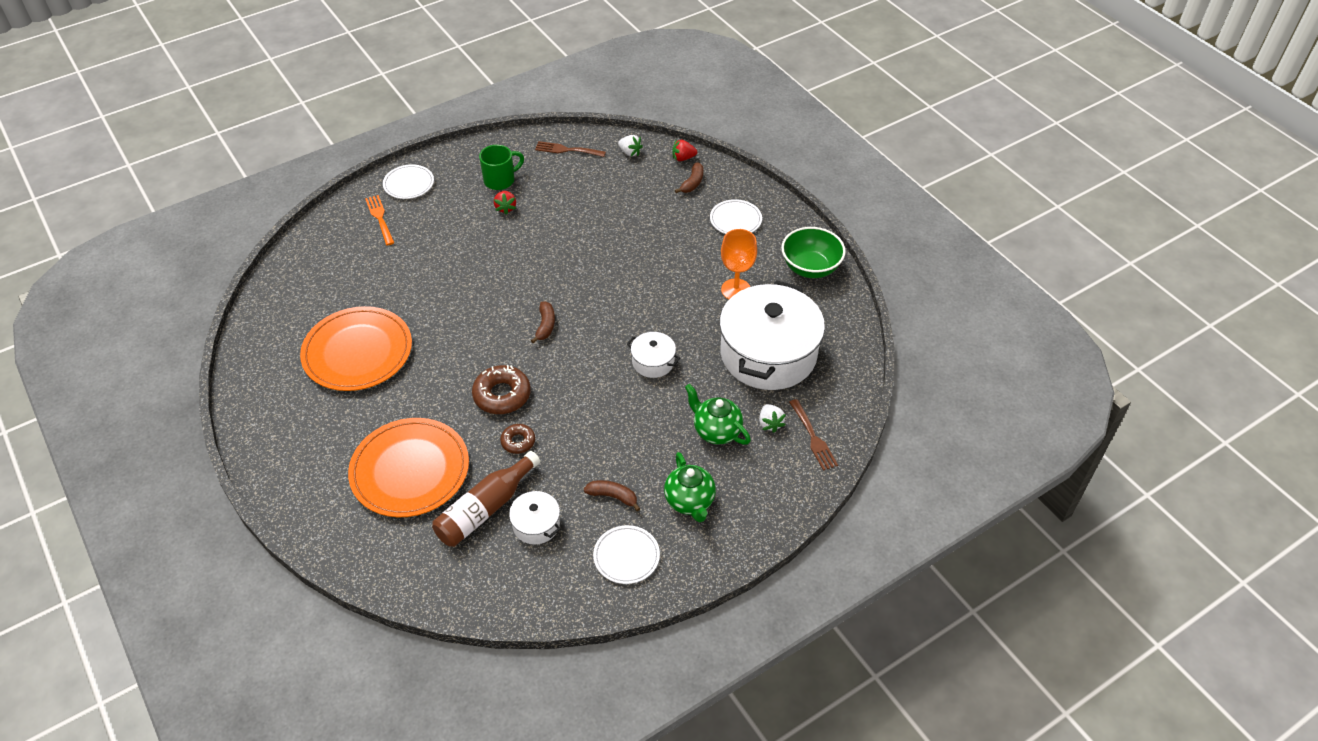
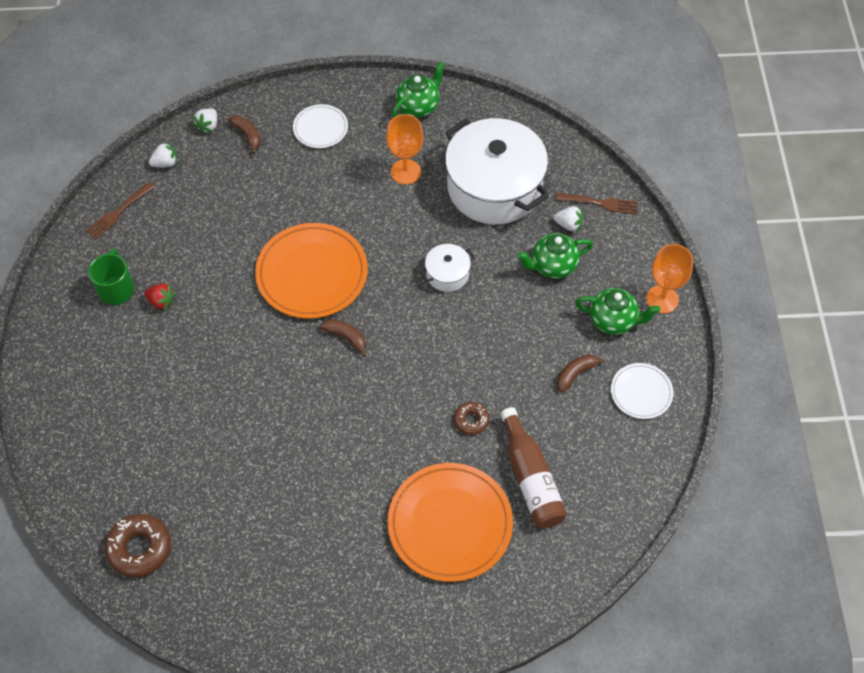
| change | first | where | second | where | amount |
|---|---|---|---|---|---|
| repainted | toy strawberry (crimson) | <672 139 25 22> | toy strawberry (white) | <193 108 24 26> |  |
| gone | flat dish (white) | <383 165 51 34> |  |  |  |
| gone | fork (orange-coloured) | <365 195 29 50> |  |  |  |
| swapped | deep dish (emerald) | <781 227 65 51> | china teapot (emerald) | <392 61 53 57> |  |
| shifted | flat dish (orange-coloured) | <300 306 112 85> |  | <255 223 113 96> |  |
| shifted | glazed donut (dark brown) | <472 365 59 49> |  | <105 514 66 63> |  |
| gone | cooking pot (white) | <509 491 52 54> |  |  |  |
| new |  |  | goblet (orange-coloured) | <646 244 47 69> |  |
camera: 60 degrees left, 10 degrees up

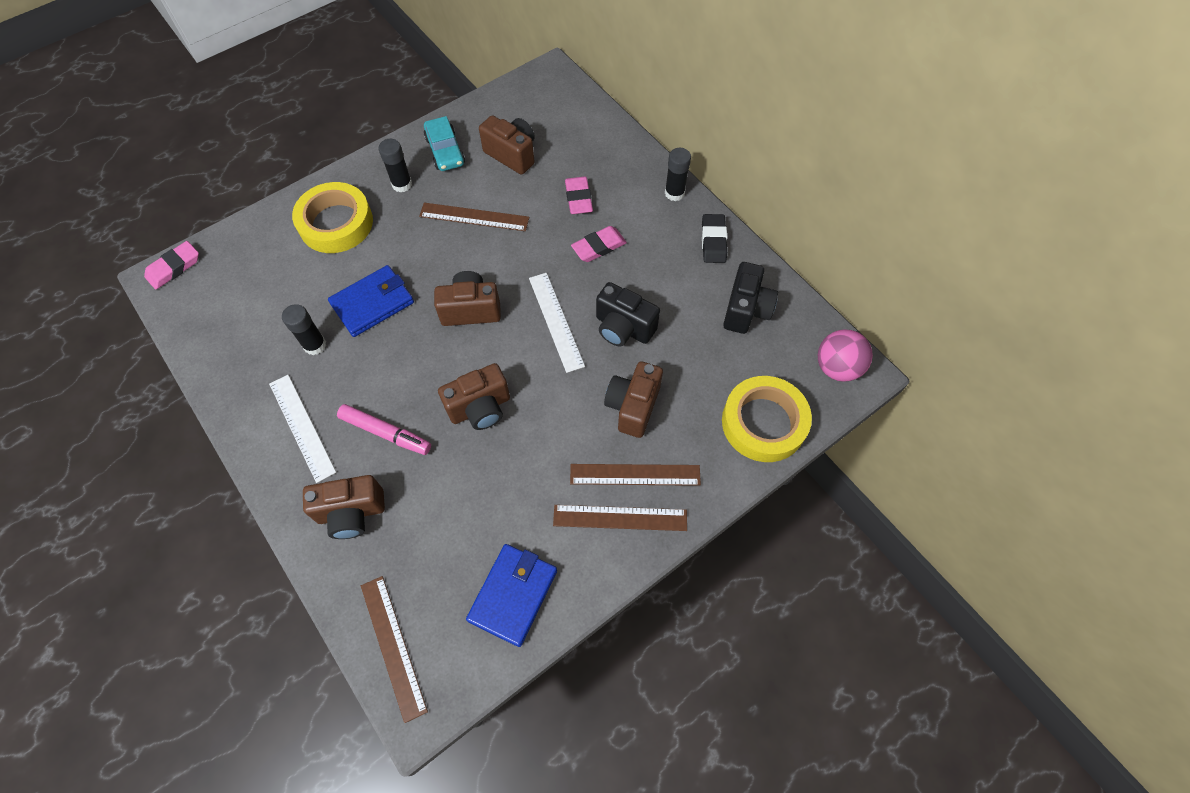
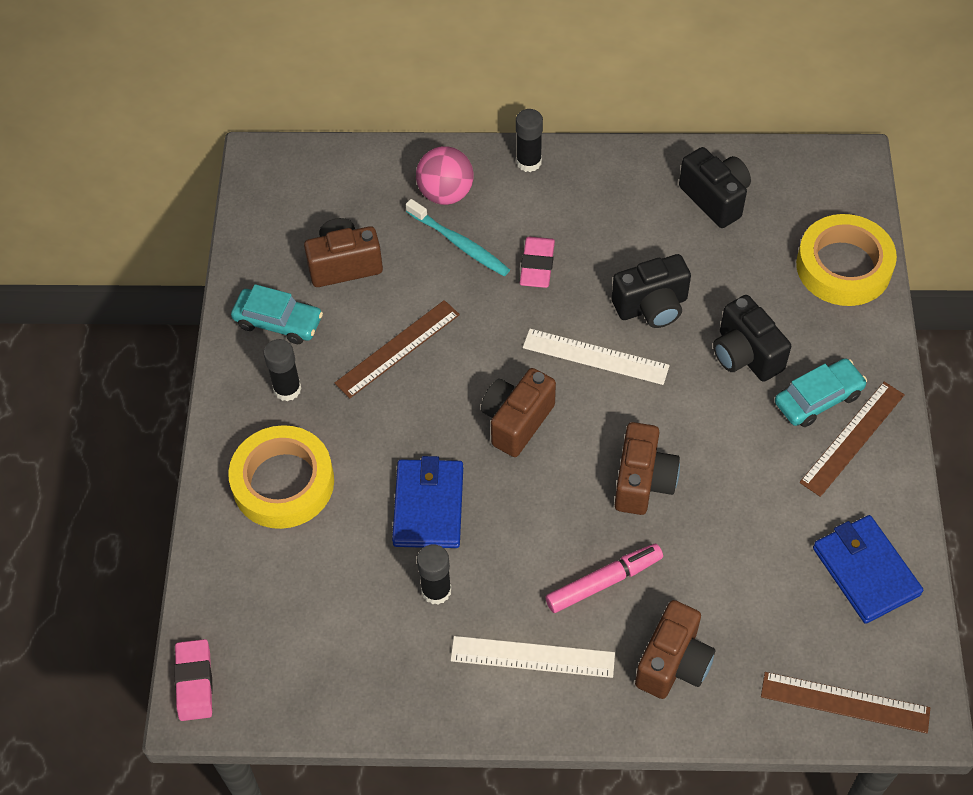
| change | first | where | second | where | amount |
|---|---|---|---|---|---|
| swapped | pencil eraser (rose-pink) | <565 176 28 38> | dental brush (teal) | <406 199 104 77> |  |
| gone | pencil eraser (ebony) | <702 214 25 49> |  |  |  |
| shifted | play ball (rose-pink) | <818 329 55 53> |  | <416 146 58 59> |  |
| repainted | camera (dark brown) | <604 362 59 76> | camera (ebony) | <713 295 78 87> |  |
| swapped | ruler (dark brown) | <570 464 131 22> | automobile (teal) | <775 358 92 69> |  |
camera: 50 degrees left, 5 degrees down

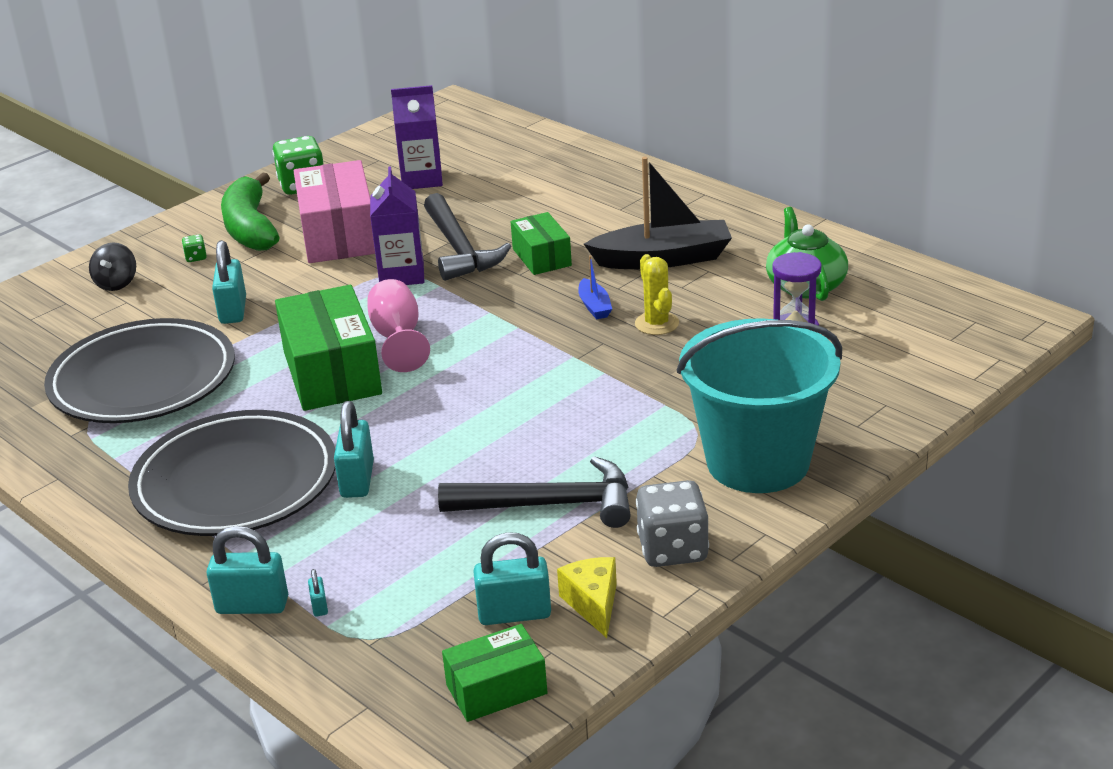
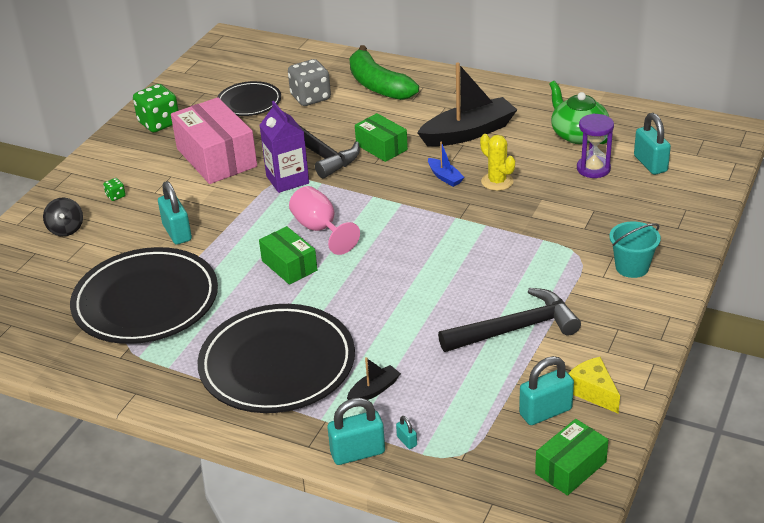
| change | first | where | second | where | amount |
|---|---|---|---|---|---|
| swapped | milk carton (violet) | <391 85 52 104> | flat dish (ebony) | <217 81 64 35> |  |
| shifted | banana fruit (emerald) | <221 172 58 79> |  | <349 45 70 55> |  |
| scaled | package (emerald) | <275 285 107 126> |  | <259 226 58 59> | x0.57 |
| scaled | bucket (teal) | <677 318 165 175> |  | <609 222 52 56> | x0.46 |
| shifted | lock (teal) | <334 401 40 97> |  | <634 113 37 62> |  |
| shifted | die (ash-grey) | <636 480 73 87> |  | <288 59 43 47> |  |
| new |  |  | boat (ebony) | <347 357 54 43> |  |
camera: 20 degrees left, 5 degrees up

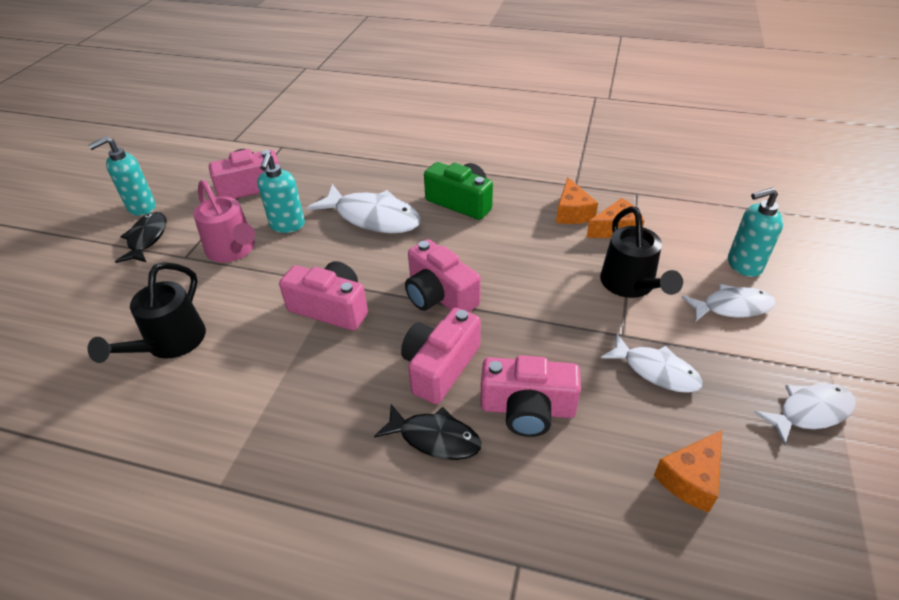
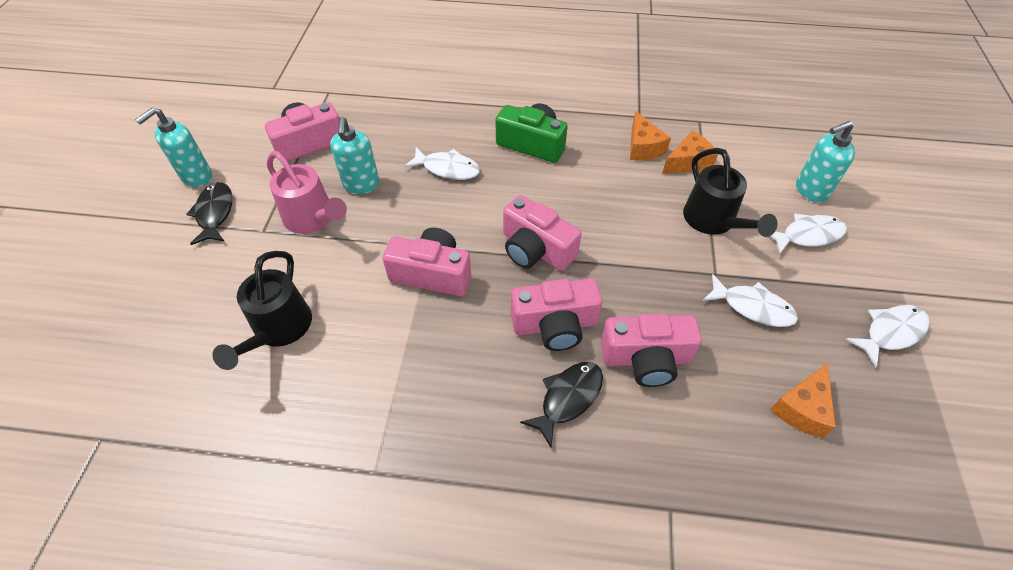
| change | first | where | second | where | amount |
|---|---|---|---|---|---|
| scaled | toy fish (white) | <307 184 114 49> |  | <404 147 76 33> | x0.63 |
| rotated | camera (rose-pink) | <401 308 80 96> |  | <511 279 91 72> | 120 degrees counterclockwise |
| rotated | toy fish (ebony) | <374 404 107 56> |  | <520 362 83 86> | 60 degrees counterclockwise |
camera: 10 degrees left, 10 degrees up

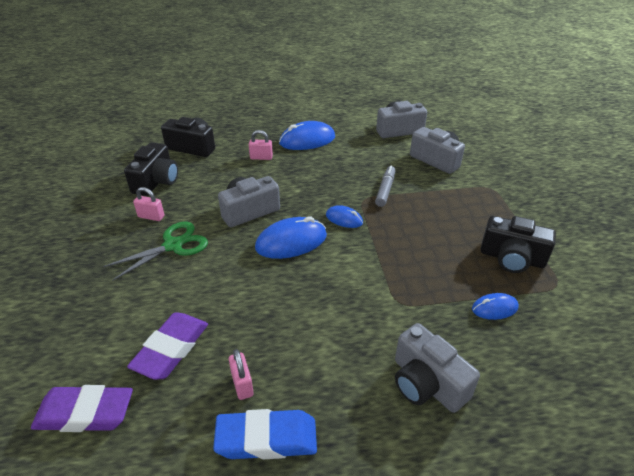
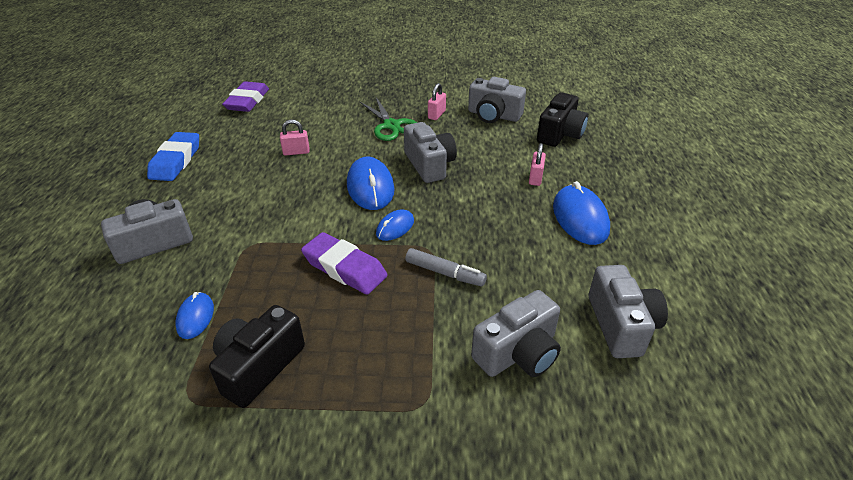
| change | first | where | second | where | amount |
|---|---|---|---|---|---|
| repainted | camera (ebony) | <124 142 54 54> | camera (ash-grey) | <468 77 58 46> |  |
| shifted | pencil eraser (violet) | <127 312 81 68> |  | <301 232 87 63> |  |
| shifted | lock (rose-pink) | <229 349 25 51> |  | <280 119 30 37> |  |
camera: 100 degrees right, 0 degrees up

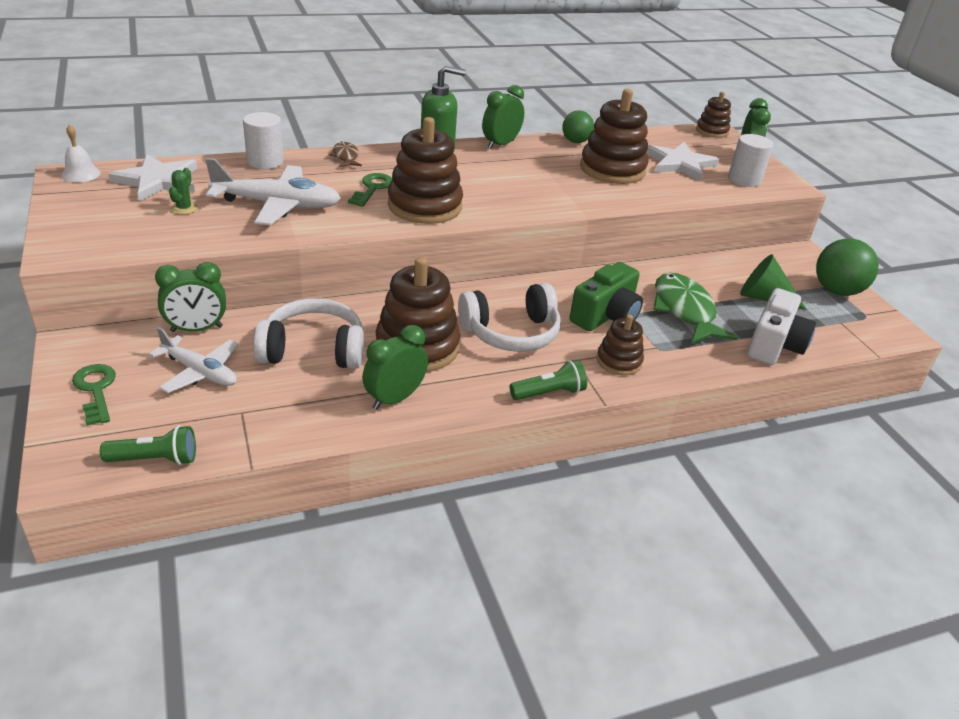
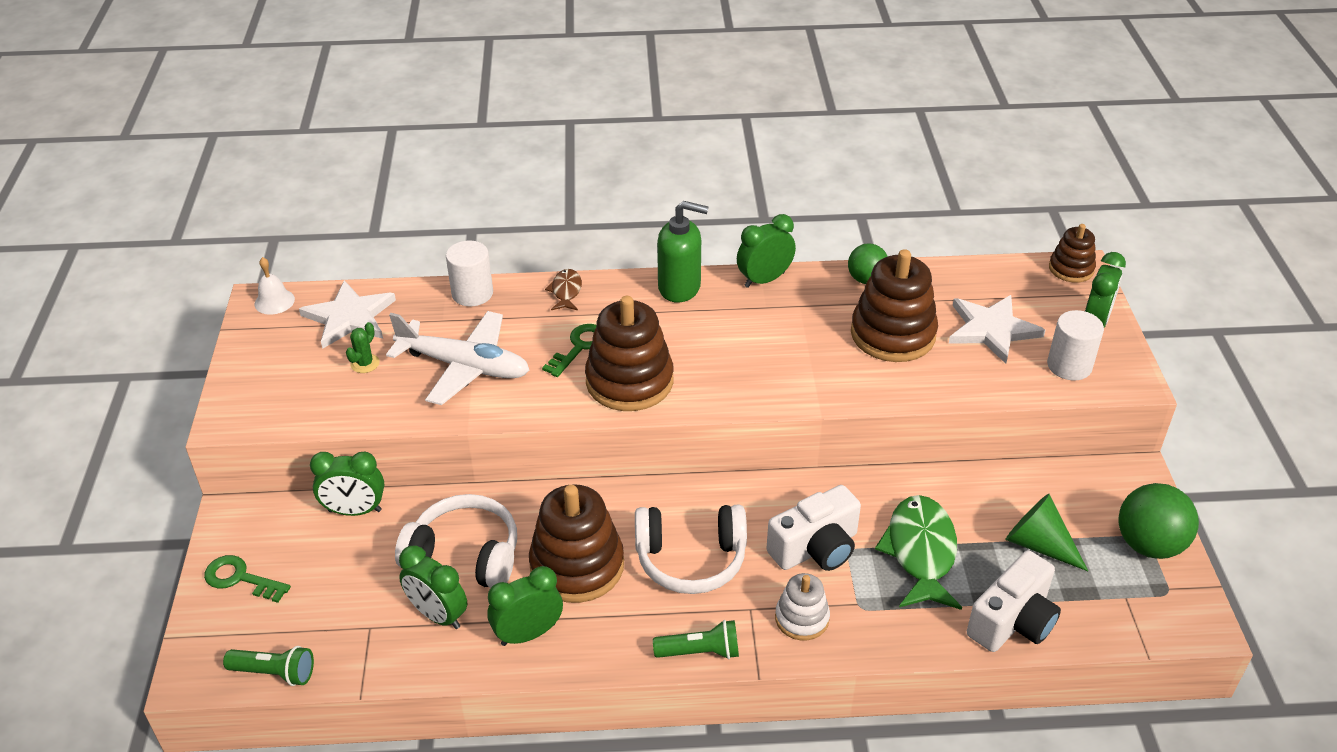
| change | first | where | second | where | amount |
|---|---|---|---|---|---|
| repainted | camera (emerald) | <570 262 73 69> | camera (white) | <766 485 95 86> |  |
| repainted | stacking toy (dark brown) | <596 314 48 62> | stacking toy (white) | <775 573 55 67> |  |
| gone | plane (white) | <149 327 90 66> |  |  |  |
| rotated | door key (emerald) | <72 364 44 62> |  | <204 555 87 48> | 60 degrees counterclockwise |
| new |  |  | clock (emerald) | <399 545 68 84> |  |
camera: 20 degrees right, 5 degrees up

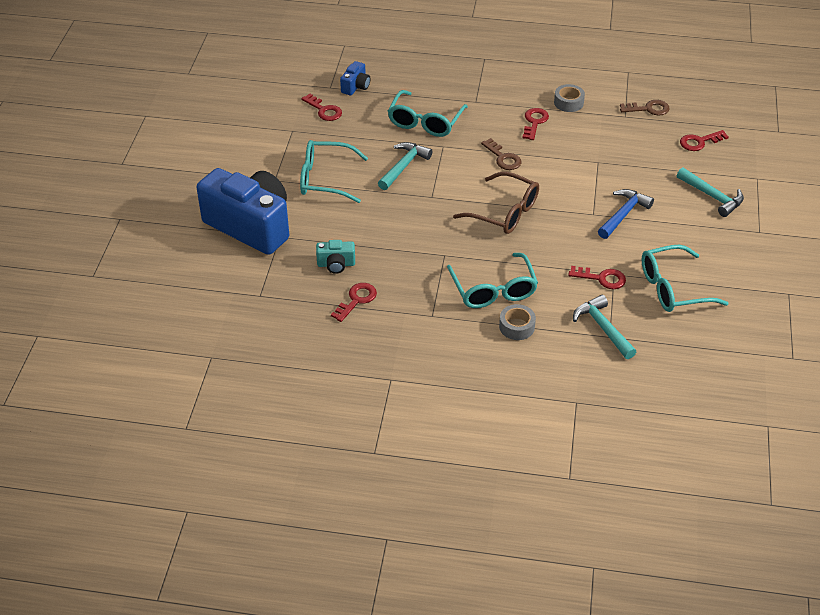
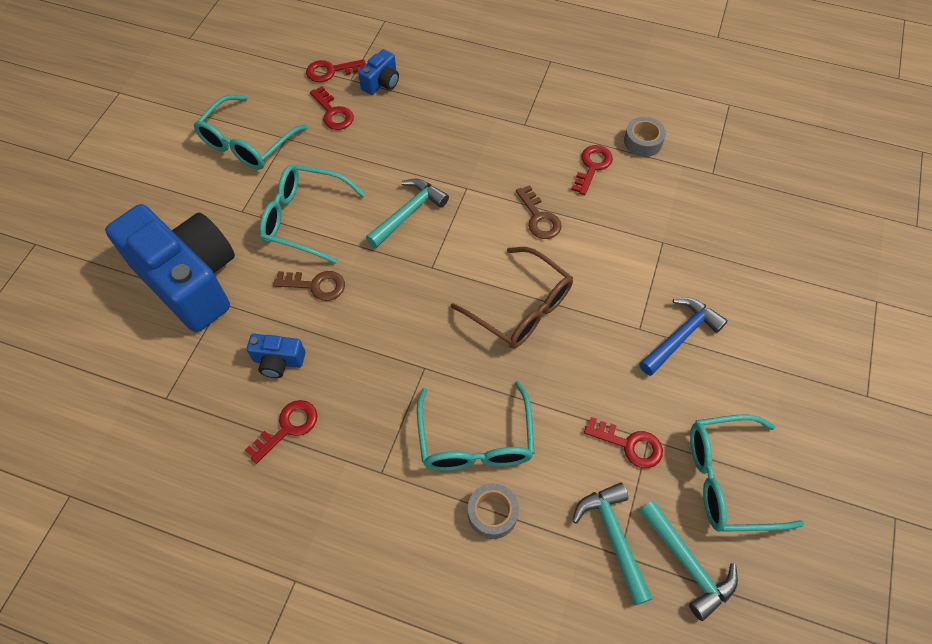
| change | first | where | second | where | amount |
|---|---|---|---|---|---|
| shifted | glasses (teal) | <388 90 80 47> |  | <193 95 115 75> |  |
| shifted | door key (dark brown) | <620 100 50 15> |  | <273 271 72 30> |  |
| shifted | door key (crimson) | <680 130 49 21> |  | <306 59 60 23> |  |
| shifted | carpenter's hammer (teal) | <677 167 67 50> |  | <639 500 99 121> |  |
| repainted | camera (teal) | <316 240 39 34> | camera (blue) | <247 334 58 44> |  |
camera: 10 degrees right, 15 degrees up

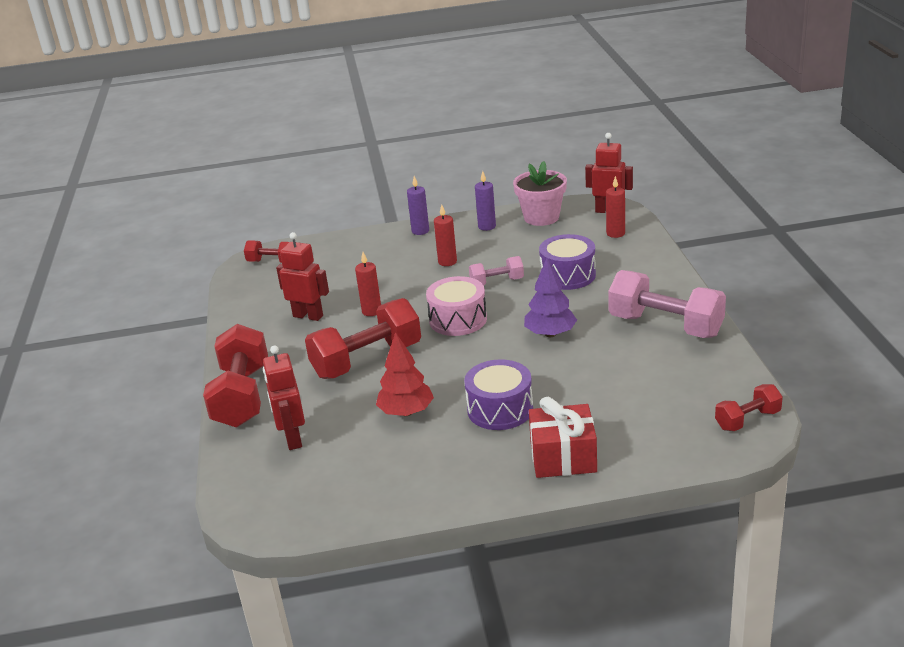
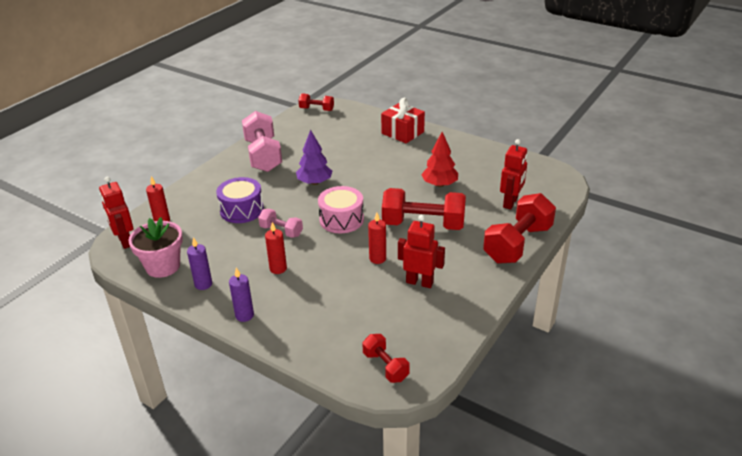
| change | first | where | second | where | amount |
|---|---|---|---|---|---|
| rotated | toy robot (crimson) | <276 232 53 89> |  | <398 215 47 73> | 135 degrees clockwise |
| gone | drum (violet) | <464 360 69 70> |  |  |  |
camera: 140 degrees left, 5 degrees up

